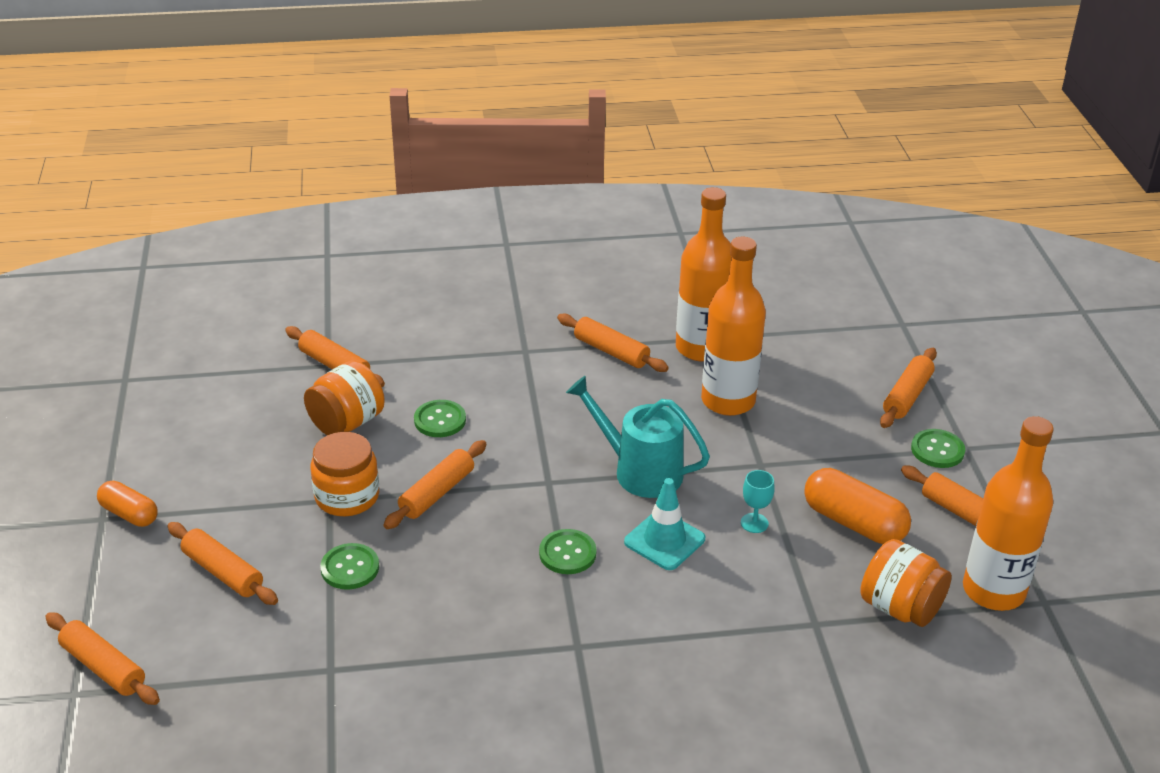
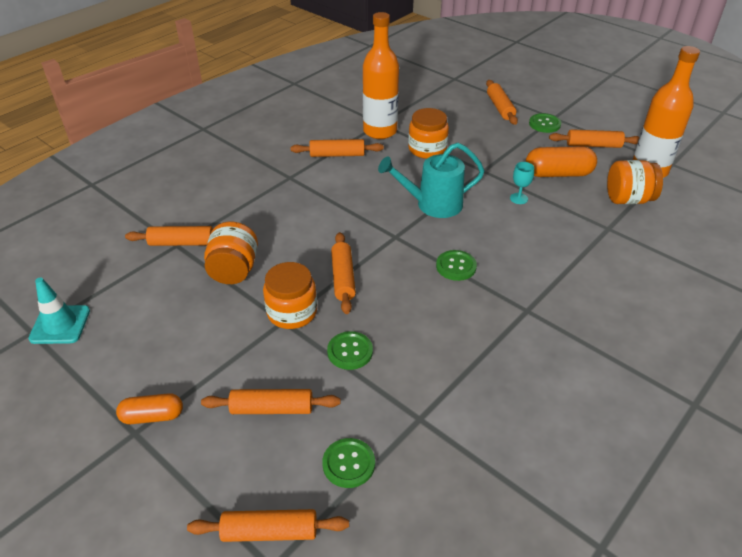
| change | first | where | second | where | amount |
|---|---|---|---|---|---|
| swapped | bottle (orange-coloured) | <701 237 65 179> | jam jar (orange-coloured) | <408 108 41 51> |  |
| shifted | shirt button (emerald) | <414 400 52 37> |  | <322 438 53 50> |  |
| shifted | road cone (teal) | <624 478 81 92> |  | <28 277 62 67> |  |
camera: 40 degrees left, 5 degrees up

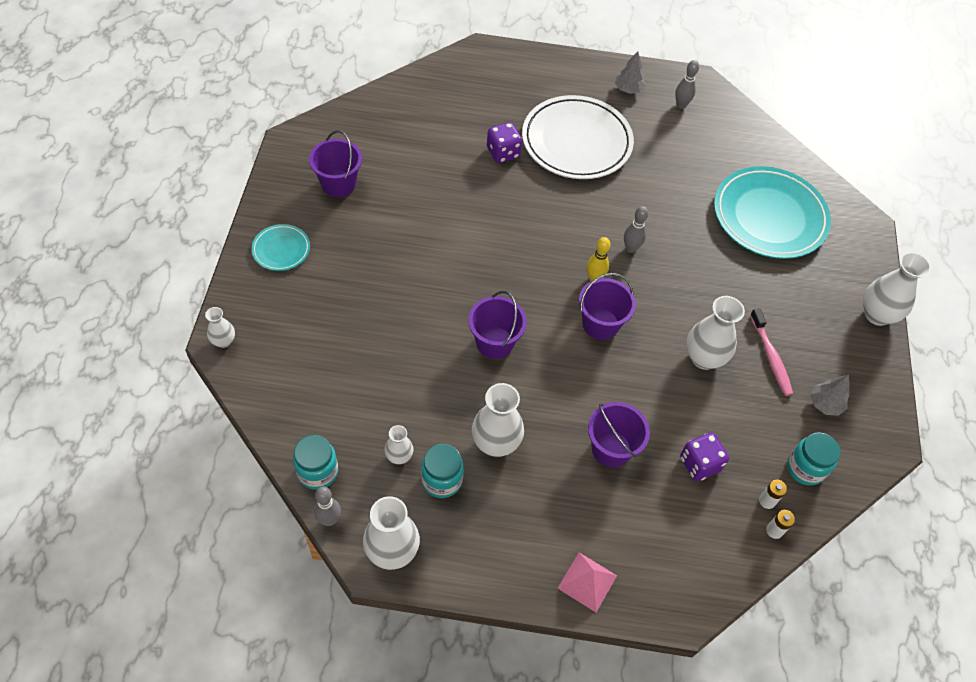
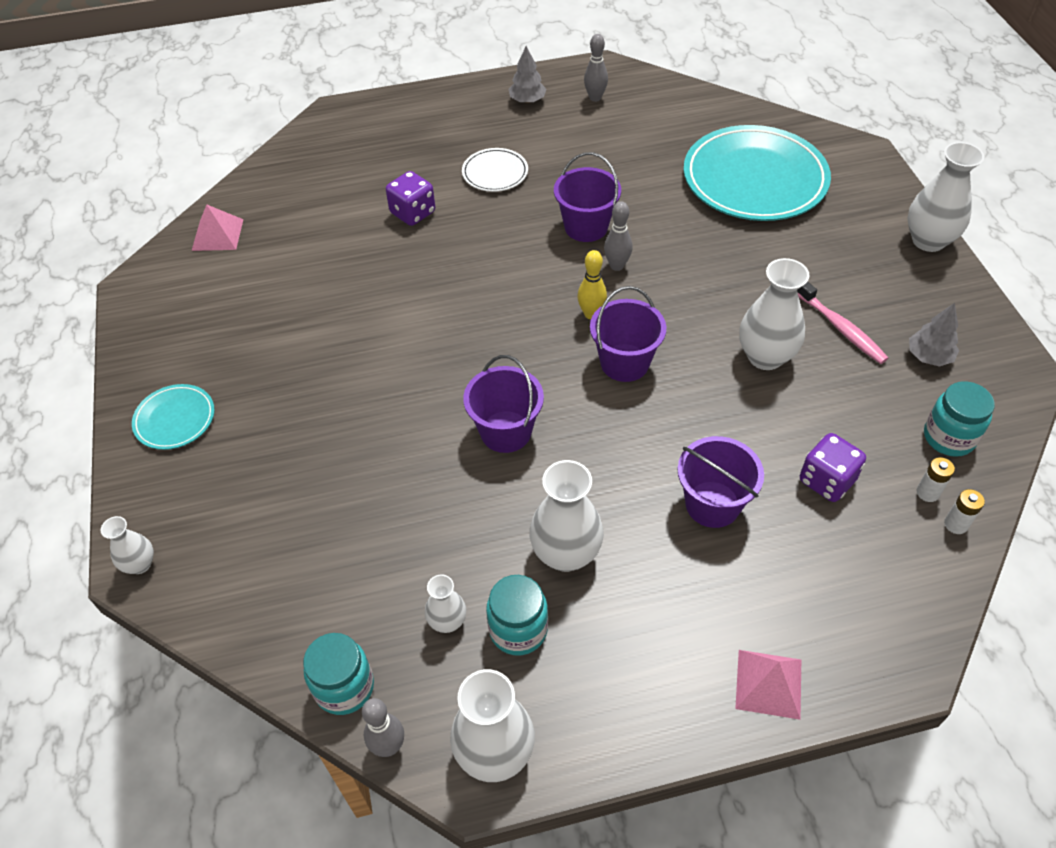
| change | first | where | second | where | amount |
|---|---|---|---|---|---|
| scaled | flat dish (white) | <522 95 112 84> |  | <462 148 66 44> | x0.47 |
| shifted | bucket (violet) | <309 130 53 67> |  | <554 152 67 90> |  |
| new |  |  | solid pyramid (rose-pink) | <192 204 52 47> |  |
camera: 15 degrees left, 5 degrees down

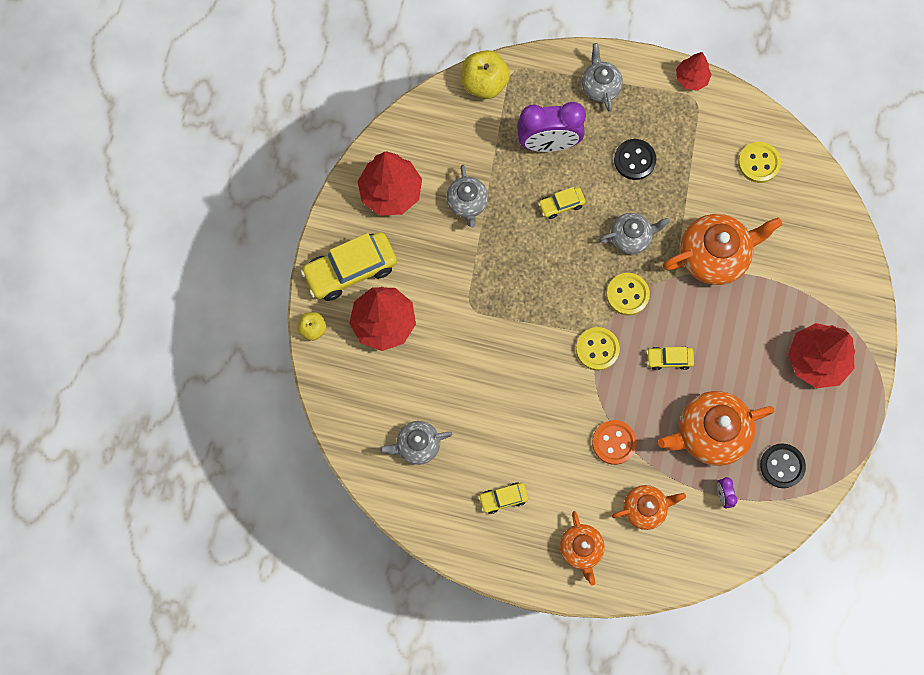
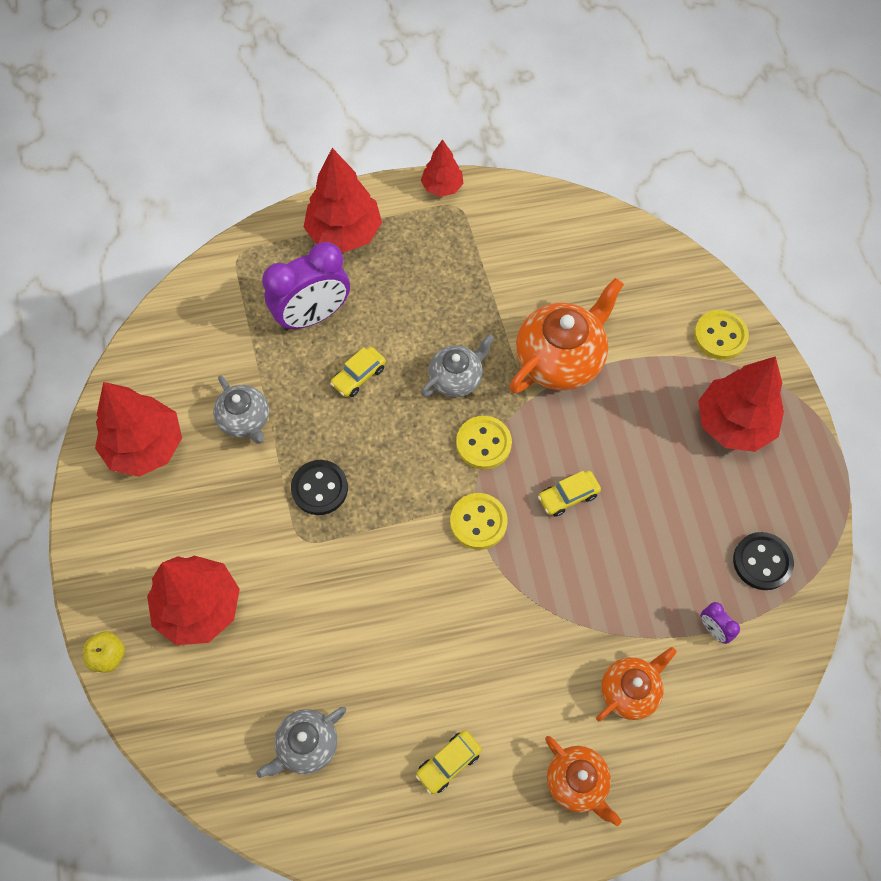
| change | first | where | second | where | amount |
|---|---|---|---|---|---|
| swapped | china teapot (ash-grey) | <582 43 41 68> | toy tree (crimson) | <304 148 78 105> |  |
| gone | toy apple (golden) | <461 50 49 49> |  |  |  |
| shifted | shirt button (ebony) | <614 139 42 41> |  | <291 460 57 55> |  |
| shifted | shirt button (golden) | <738 142 43 41> |  | <694 310 55 49> |  |
| gone | automobile (golden) | <300 232 97 69> |  |  |  |
| gone | china teapot (orange-coloured) | <658 391 117 75> |  |  |  |
| gone | shirt button (orange-coloured) | <592 420 45 45> |  |  |  |
camera: 25 degrees left, 10 degrees down

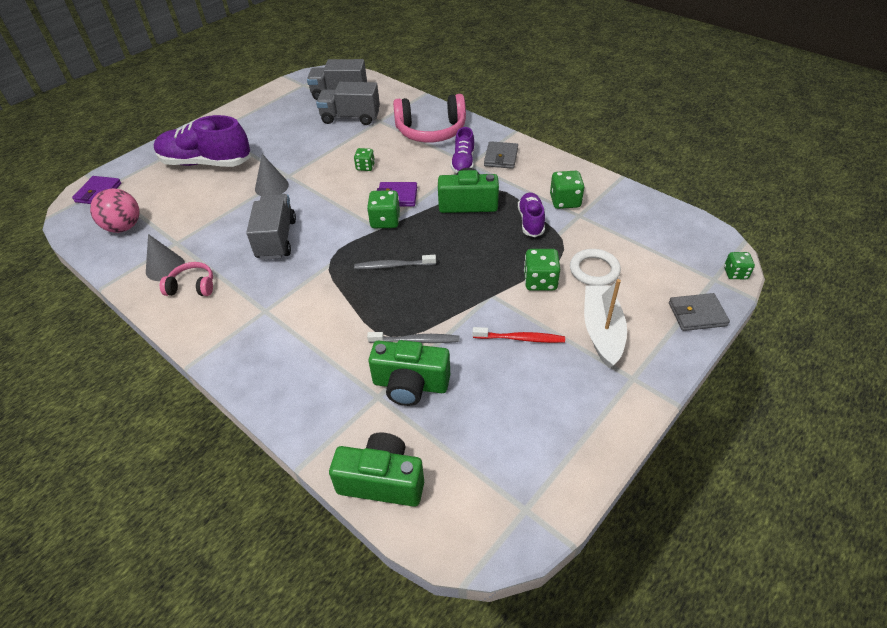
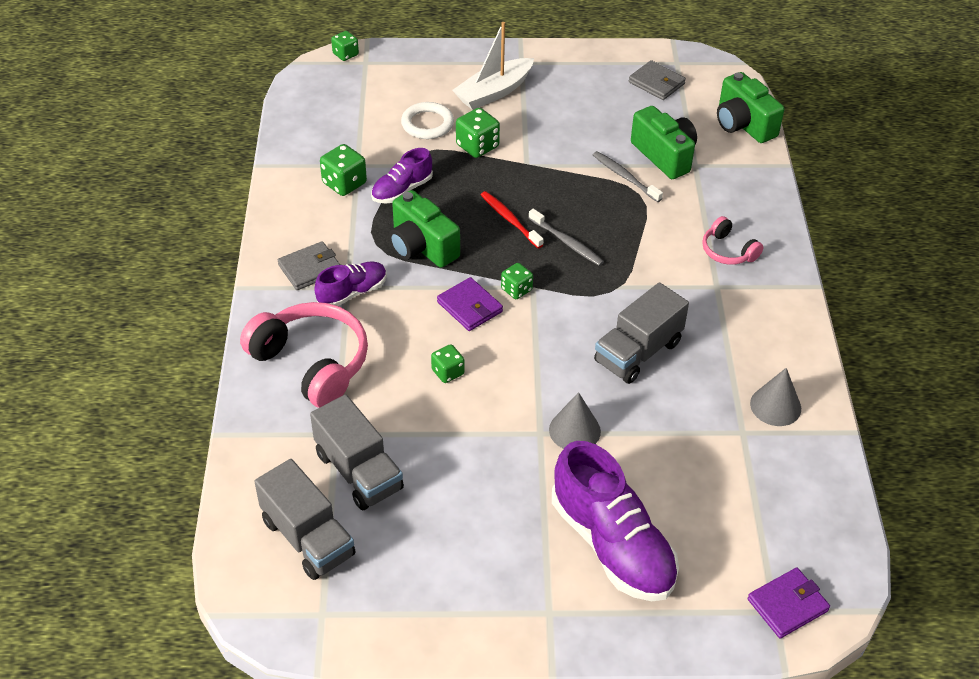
| change | first | where | second | where | amount |
|---|---|---|---|---|---|
| gone | play ball (rose-pink) | <90 188 50 45> |  |  |  |
| scaled | die (emerald) | <367 190 33 38> |  | <501 263 32 36> | x0.66 |
| shifted | headset (rose-pink) | <160 262 53 34> |  | <702 216 61 49> |  |
| shifted | billfold (ash-grey) | <669 293 61 38> |  | <629 60 57 40> |  |
| shifted | dental brush (crimson) | <473 327 92 16> |  | <481 191 63 57> |  |
camera: 135 degrees left, 0 degrees up

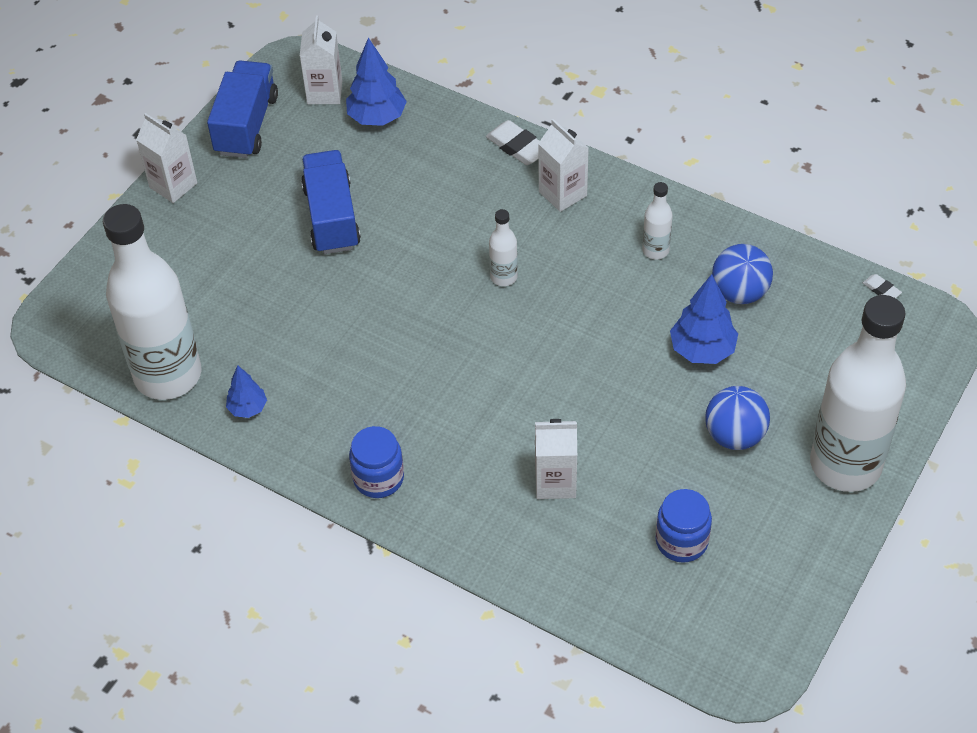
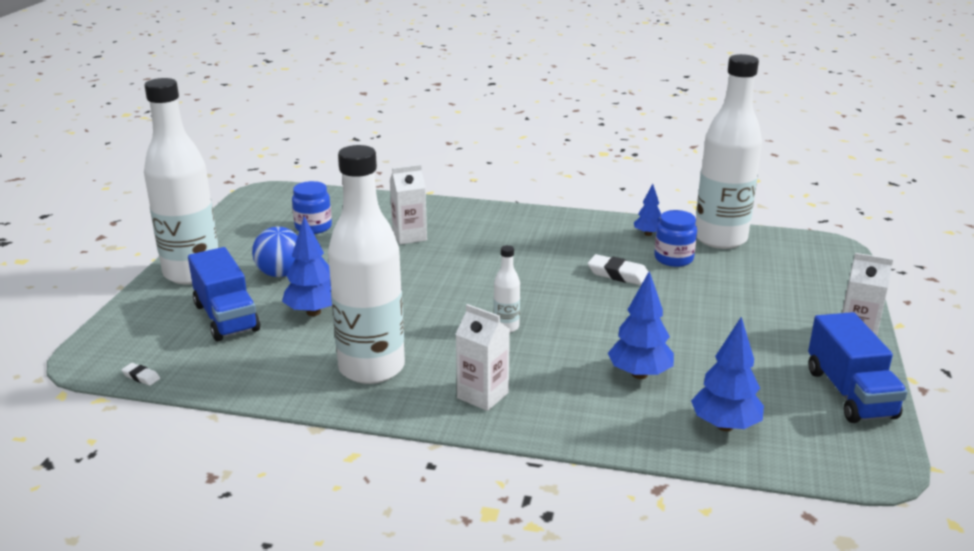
| change | first | where | second | where | amount |
|---|---|---|---|---|---|
| gone | milk carton (white) | <300 16 42 88> |  |  |  |
| shifted | pencil eraser (white) | <486 120 54 45> |  | <588 254 60 31> |  |
| shifted | toy truck (blue) | <301 150 60 104> |  | <188 247 72 94> |  |
| scaled | bottle (white) | <642 182 31 77> |  | <328 145 77 239> | x2.42 |
| gone | play ball (blue) | <712 244 61 60> |  |  |  |
| shifted | jam jar (blue) | <349 426 55 72> |  | <654 210 43 57> |  |
| new |  |  | toy tree (blue) | <608 271 66 108> |  |
camera: 160 degrees right, 25 degrees down

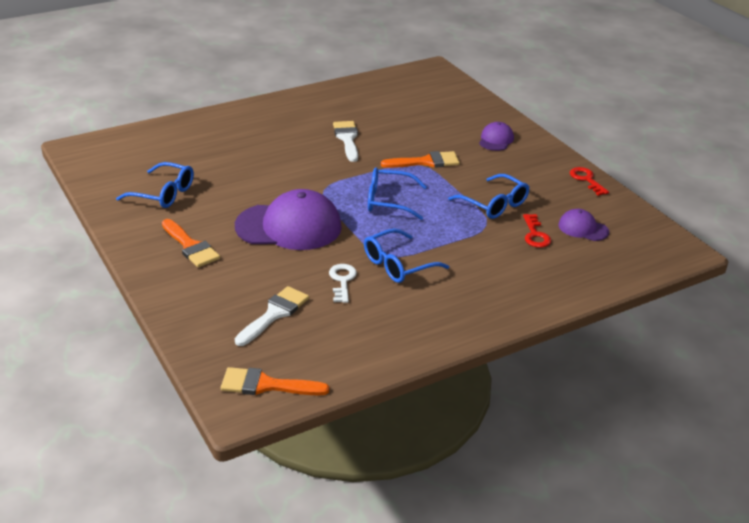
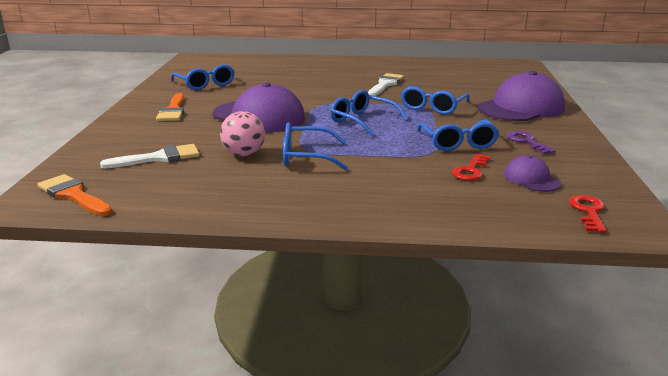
| change | first | where | second | where | amount |
|---|---|---|---|---|---|
| scaled | cap (violet) | <479 122 35 29> |  | <477 71 88 50> | x2.06 |
| swapped | brush (orange-coloured) | <381 151 79 17> | glasses (blue) | <401 86 69 29> |  |
| shifted | door key (crimson) | <570 167 39 29> |  | <569 195 37 38> |  |
| swapped | door key (white) | <329 264 28 39> | play ball (rose-pink) | <220 111 45 45> |  |
| new |  |  | door key (violet) | <507 131 48 23> |  |
camera: 35 degrees right, 10 degrees down

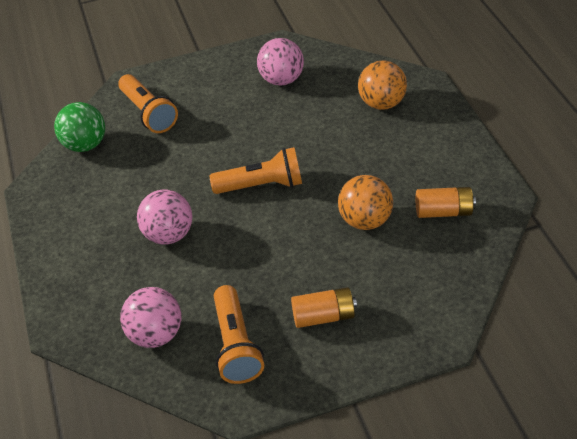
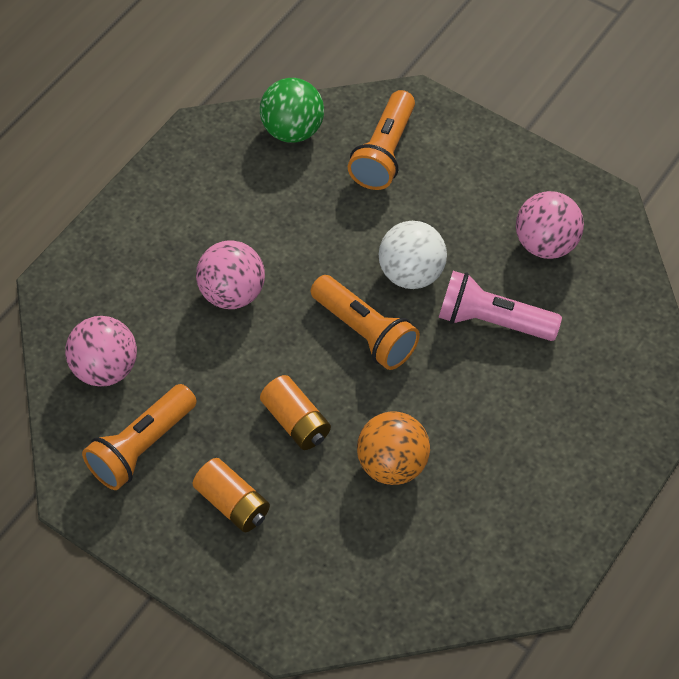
| change | first | where | second | where | amount |
|---|---|---|---|---|---|
| gone | play ball (orange-coloured) | <358 61 49 49> |  |  |  |
| shifted | battery (orange-coloured) | <416 187 60 31> |  | <260 375 71 75> |  |
| new |  |  | play ball (white) | <379 221 68 68> |  |
| new |  |  | torch (rose-pink) | <439 271 123 70> |  |
camera: 50 degrees right, 10 degrees up

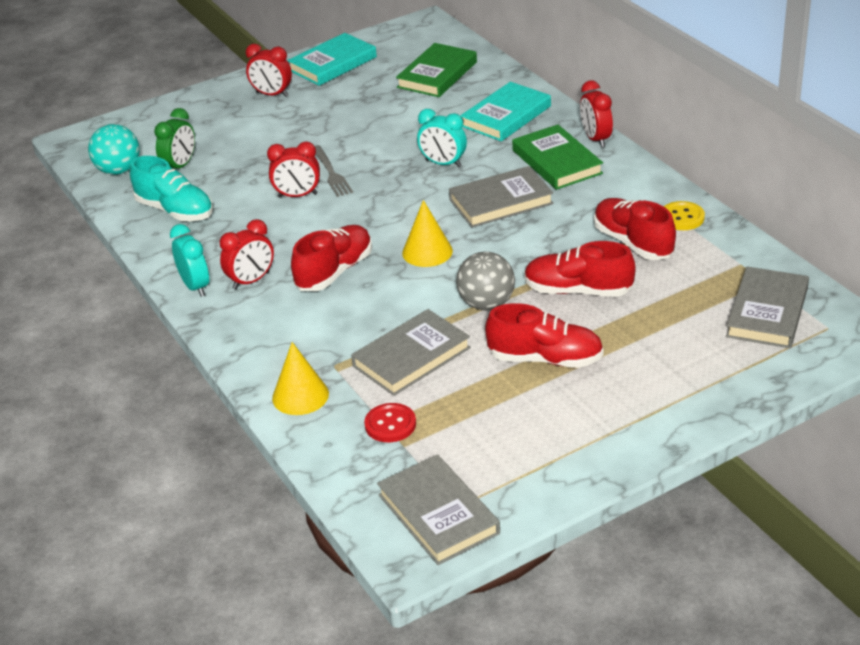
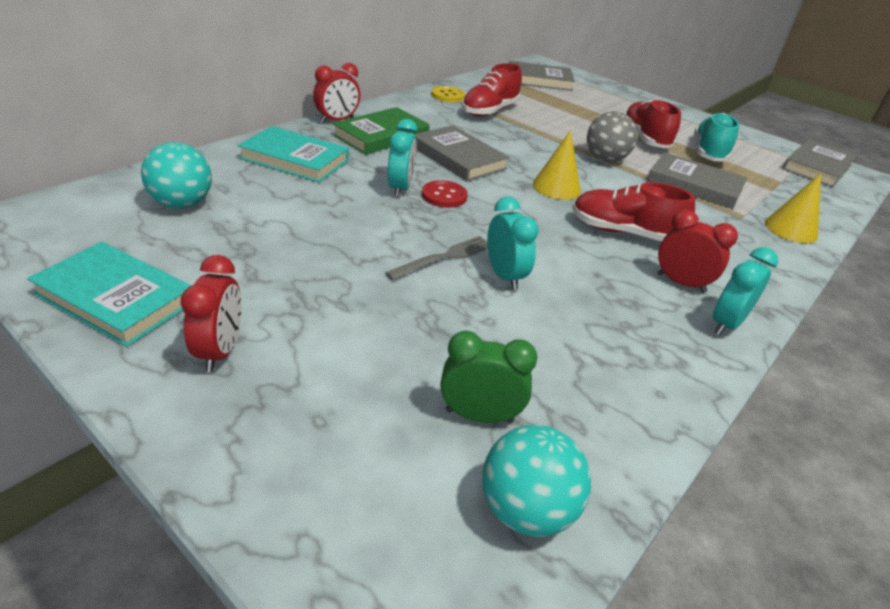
| change | first | where | second | where | amount |
|---|---|---|---|---|---|
| swapped | book (emerald) | <396 43 81 54> | play ball (teal) | <141 142 71 67> |  |
| repainted | clock (crimson) | <267 142 53 56> | clock (teal) | <487 196 52 94> |  |
| shifted | shoe (teal) | <130 156 83 65> |  | <694 113 45 49> |  |
| gone | shoe (crimson) | <524 241 112 56> |  |  |  |
| shifted | shirt button (crimson) | <364 403 52 39> |  | <422 180 46 28> |  |
camera: 115 degrees left, 0 degrees up

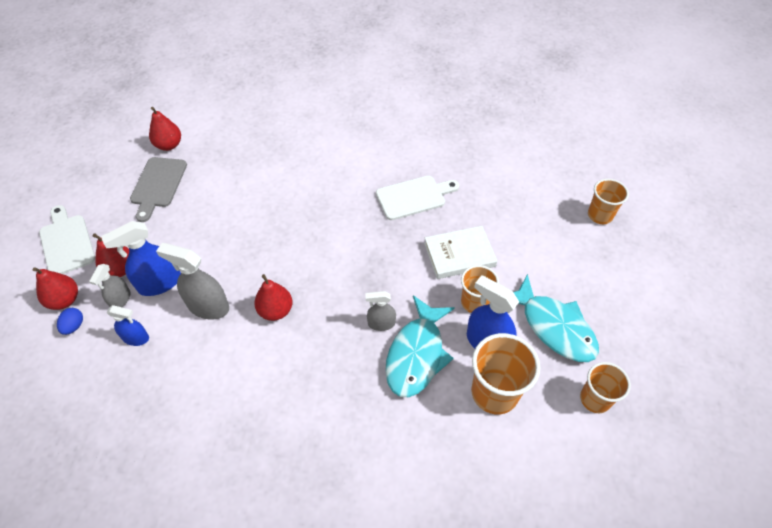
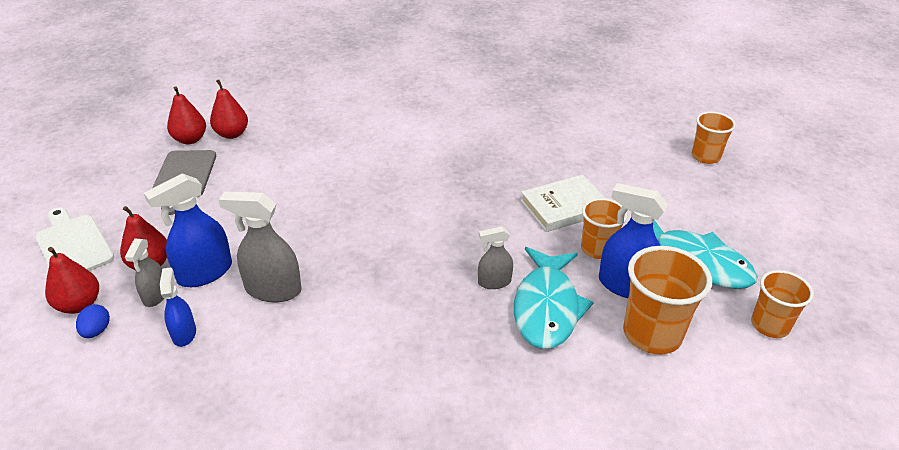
| change | first | where | second | where | amount |
|---|---|---|---|---|---|
| gone | cutting board (white) | <376 176 83 44> |  |  |  |
| shifted | toy pear (crimson) | <254 274 38 47> |  | <210 79 38 60> |  |
| rotated | sprayer (blue) | <107 305 42 41> |  | <160 267 36 80> | 105 degrees counterclockwise |
camera: 10 degrees left, 15 degrees down

